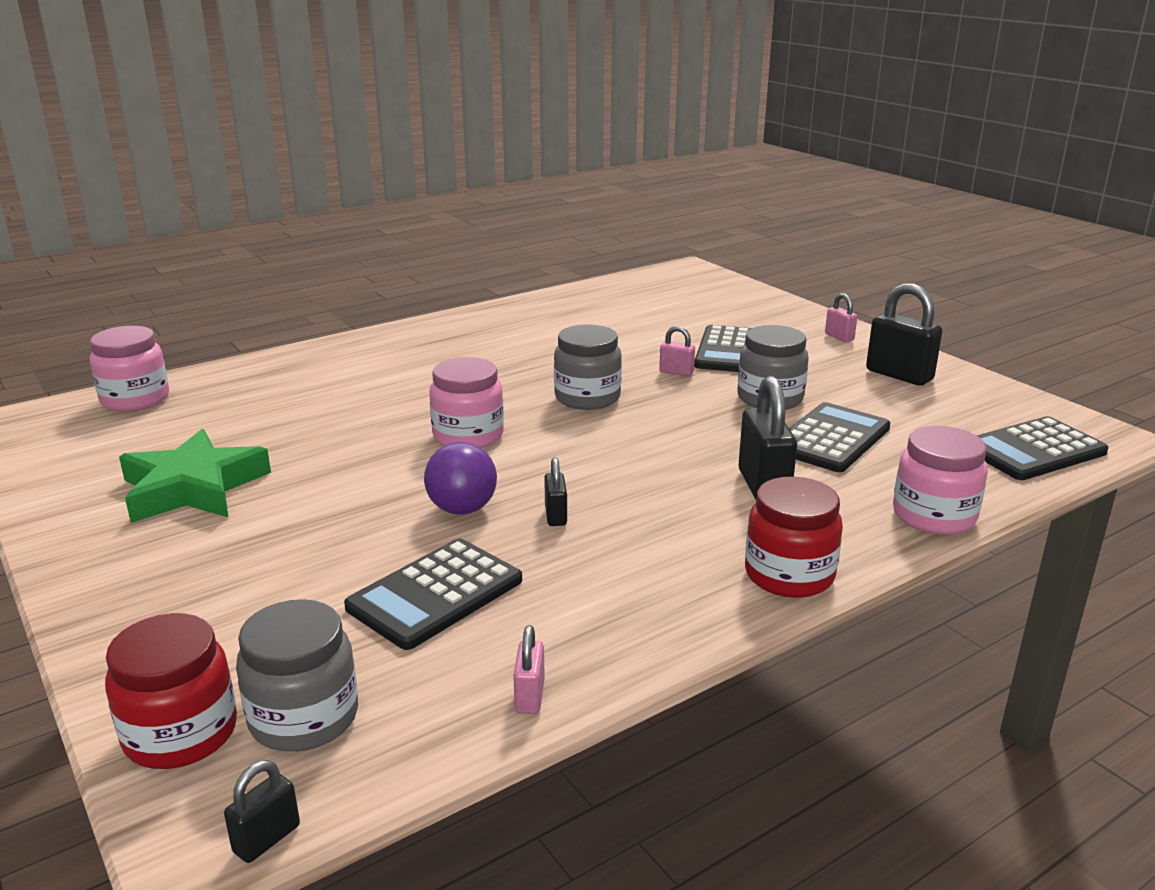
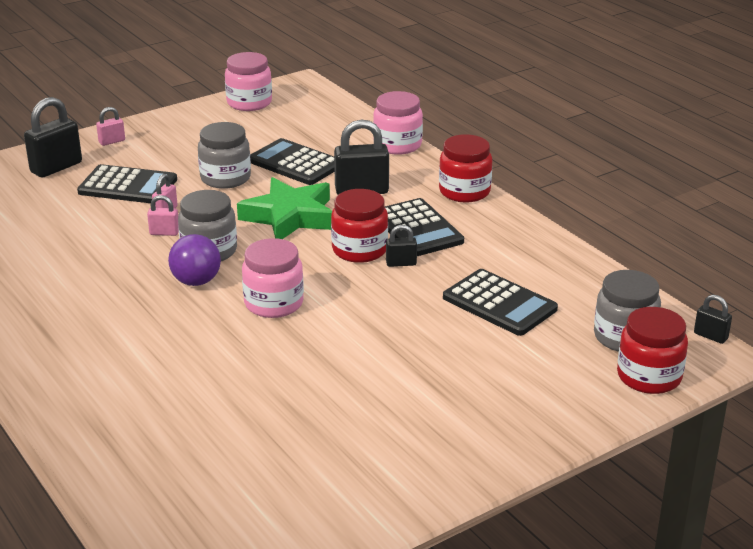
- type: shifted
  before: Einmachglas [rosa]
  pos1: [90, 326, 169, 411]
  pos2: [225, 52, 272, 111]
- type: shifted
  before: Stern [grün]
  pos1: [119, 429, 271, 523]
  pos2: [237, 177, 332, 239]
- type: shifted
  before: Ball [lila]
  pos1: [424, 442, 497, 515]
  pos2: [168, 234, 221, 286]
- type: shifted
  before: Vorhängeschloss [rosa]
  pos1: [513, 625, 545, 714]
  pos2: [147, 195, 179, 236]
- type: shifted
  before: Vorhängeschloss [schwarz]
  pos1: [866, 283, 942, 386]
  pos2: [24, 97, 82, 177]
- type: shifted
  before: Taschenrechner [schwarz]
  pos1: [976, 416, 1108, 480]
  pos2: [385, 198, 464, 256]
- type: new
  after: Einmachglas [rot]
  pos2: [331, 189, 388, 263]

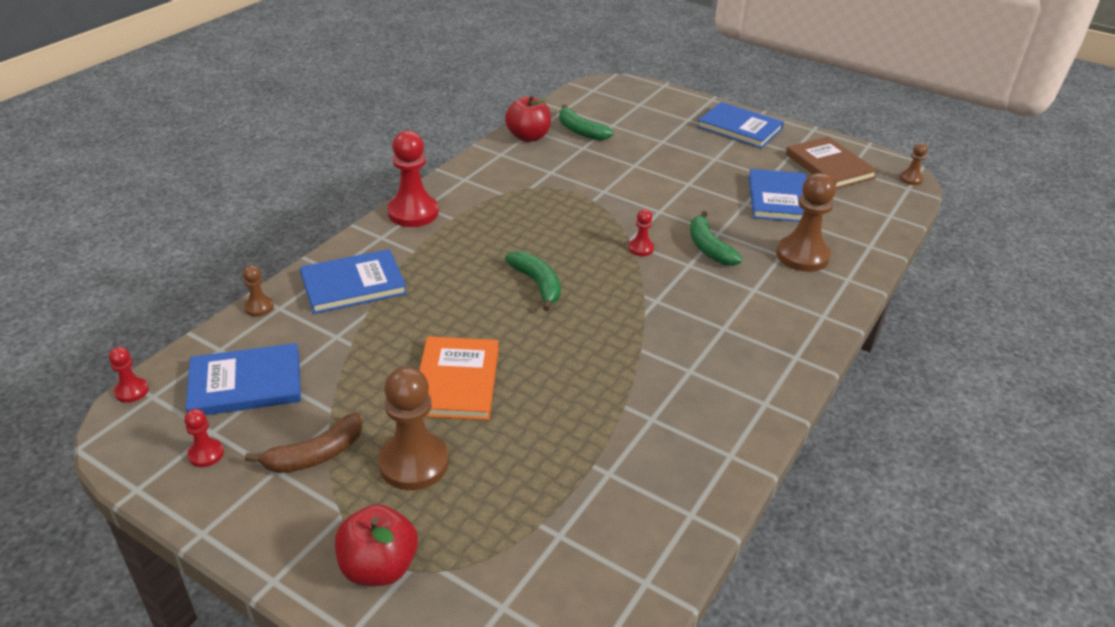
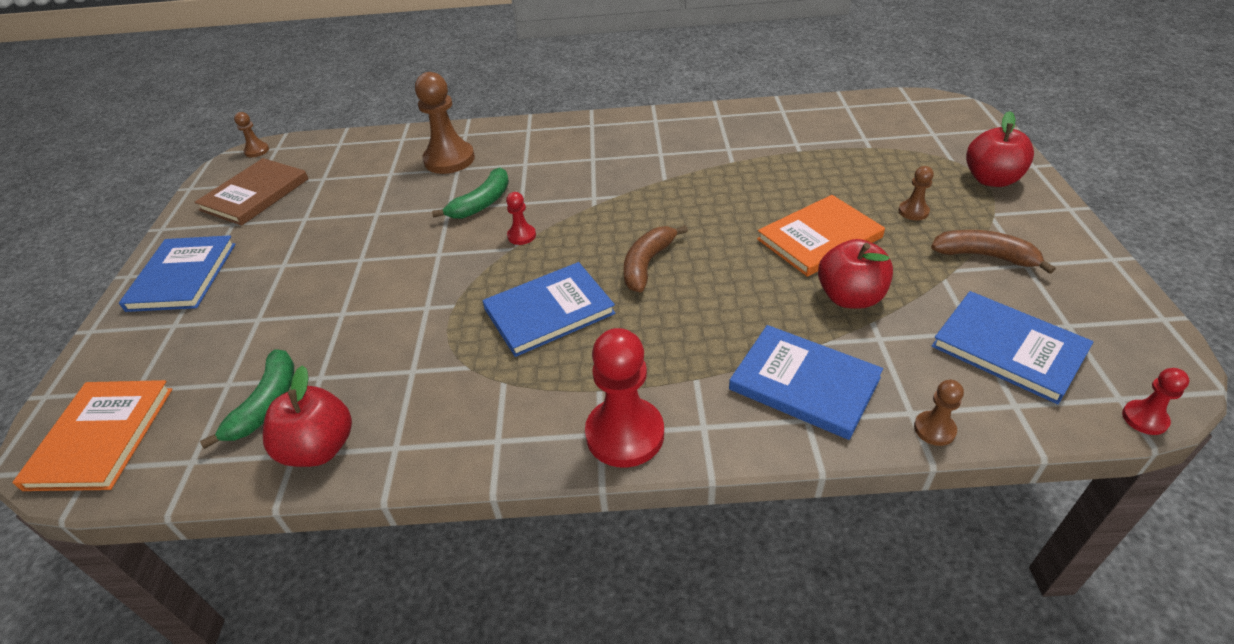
- type: gone
  before: Bauer [rot]
  pos1: [184, 409, 224, 467]
- type: scaled
  before: Bauer [braun]
  pos1: [378, 367, 449, 490]
  pos2: [899, 166, 934, 221]
  scale: 0.49
- type: repainted
  before: Banane [grün]
  after: Banane [braun]
  pos1: [505, 251, 561, 311]
  pos2: [623, 225, 688, 293]
- type: shifted
  before: Buch [blau]
  pos1: [748, 169, 807, 222]
  pos2: [482, 262, 616, 357]
- type: new
  after: Buch [orange]
  pos2: [12, 380, 172, 491]
- type: new
  after: Apfel [rot]
  pos2: [818, 239, 893, 309]

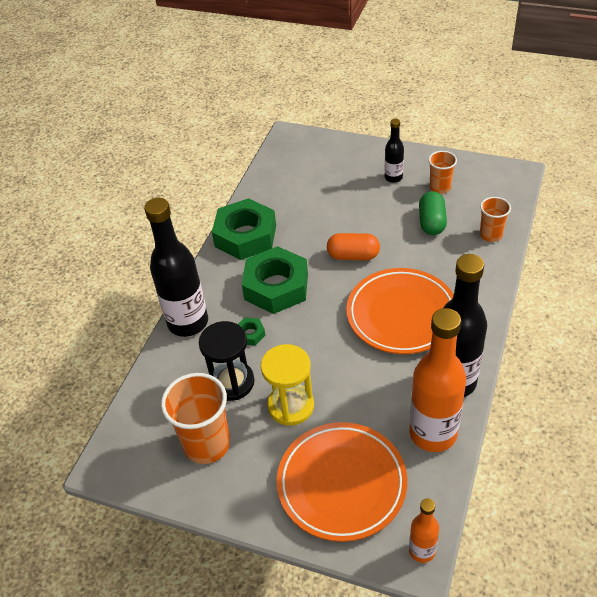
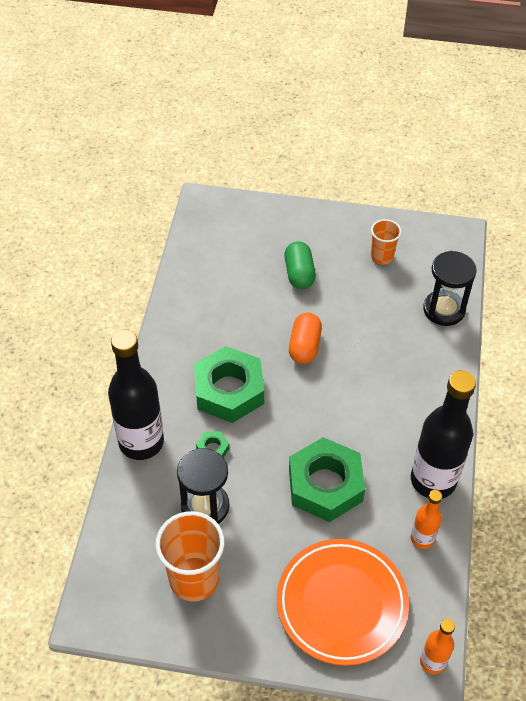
- type: shifted
  before: Sechskantmutter [grün]
  pos1: [212, 198, 276, 260]
  pos2: [289, 437, 365, 522]
- type: gone
  before: Sanduhr [gelb]
  pos1: [261, 344, 314, 426]
- type: rotated
  before: Kapsel [orange]
  pos1: [327, 233, 380, 260]
  pos2: [289, 313, 322, 364]
  turn: -75
- type: gone
  before: Teller [orange]
  pos1: [346, 268, 454, 354]
- type: gone
  before: Flasche [schwarz]
  pos1: [385, 119, 404, 183]
- type: scaled
  before: Flasche [orange]
  pos1: [409, 308, 466, 452]
  pos2: [411, 490, 442, 549]
  scale: 0.5
- type: shifted
  before: Kapsel [grün]
  pos1: [419, 191, 447, 235]
  pos2: [284, 241, 316, 289]
- type: swapped
  before: Becher [orange]
  after: Sanduhr [schwarz]
  pos1: [480, 197, 511, 242]
  pos2: [423, 251, 477, 326]

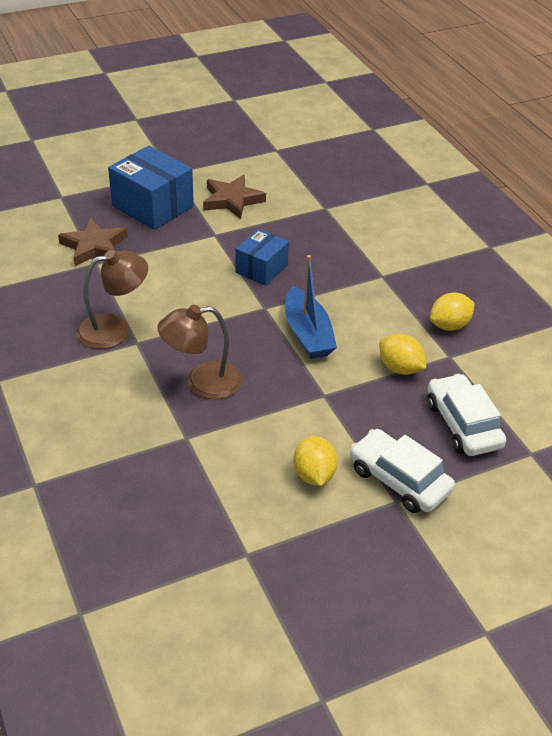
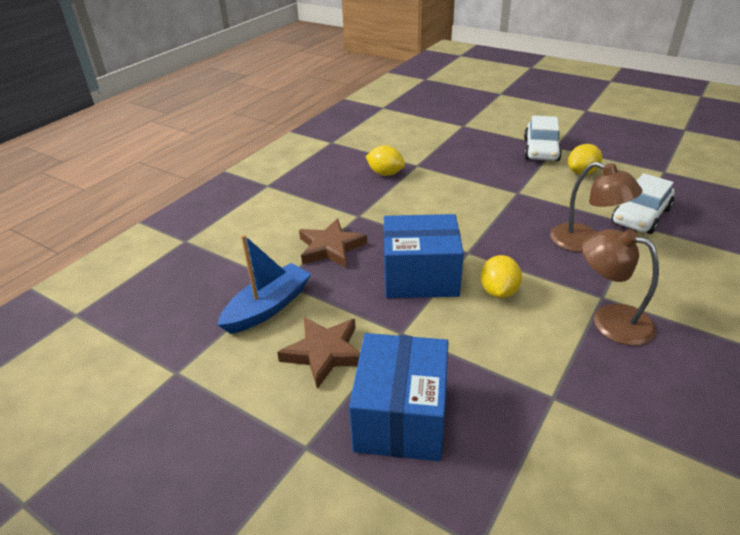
- type: shifted
  before: Stern [braun]
  pos1: [58, 218, 128, 266]
  pos2: [299, 219, 367, 268]
- type: scaled
  before: Schachtel [blau]
  pos1: [235, 229, 289, 286]
  pos2: [384, 214, 464, 298]
  scale: 1.62
- type: shifted
  before: Boot [blau]
  pos1: [285, 255, 337, 359]
  pos2: [217, 234, 311, 334]
- type: shifted
  before: Zitrone [gelb]
  pos1: [379, 334, 426, 375]
  pos2: [481, 255, 522, 298]
- type: shifted
  before: Auto [weiß]
  pos1: [427, 374, 506, 456]
  pos2: [612, 173, 675, 234]

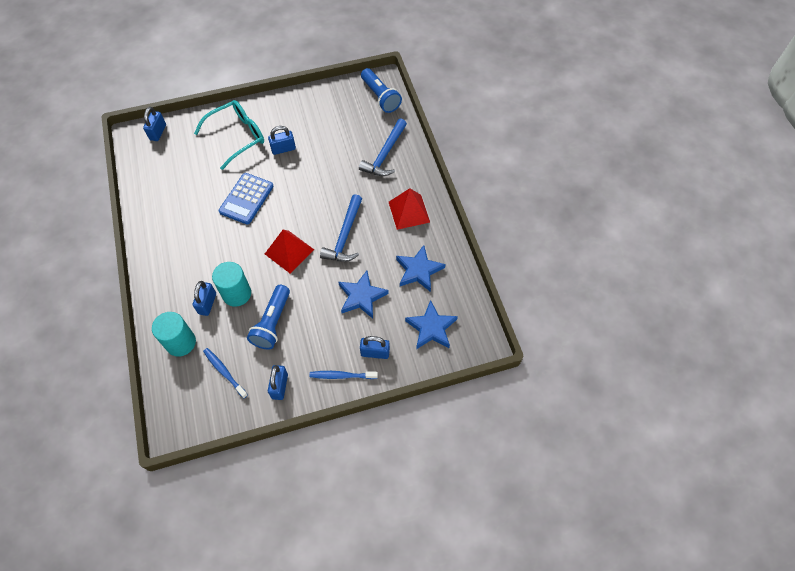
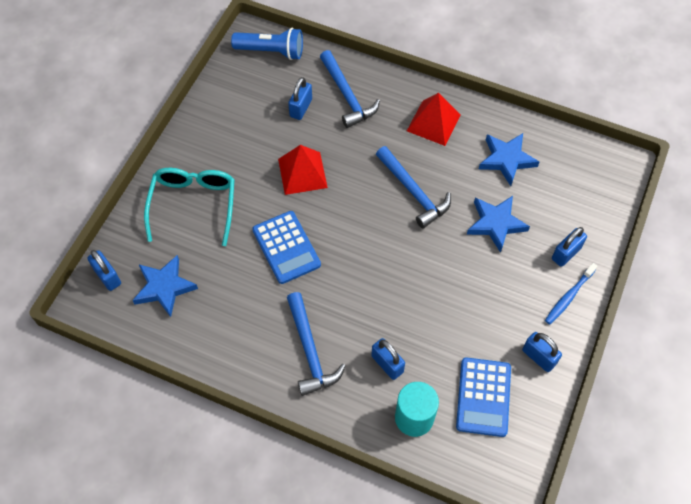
- type: swapped
  before: Zahnbürste [blau]
  after: Taschenrechner [blau]
  pos1: [203, 348, 248, 399]
  pos2: [456, 357, 511, 437]
- type: gone
  before: Vollzylinder [türkis]
  pos1: [212, 262, 251, 307]
- type: gone
  before: Taschenlampe [blau]
  pos1: [247, 285, 290, 350]
- type: shifted
  before: Pyramide [rot]
  pos1: [265, 230, 314, 273]
  pos2: [278, 145, 328, 195]
- type: shifted
  before: Vorhängeschloss [blau]
  pos1: [268, 126, 296, 155]
  pos2: [288, 77, 312, 120]
- type: shifted
  before: Stern [blau]
  pos1: [405, 300, 458, 349]
  pos2: [132, 255, 198, 317]
- type: new
  after: Hammer [blau]
  pos2: [287, 292, 345, 396]

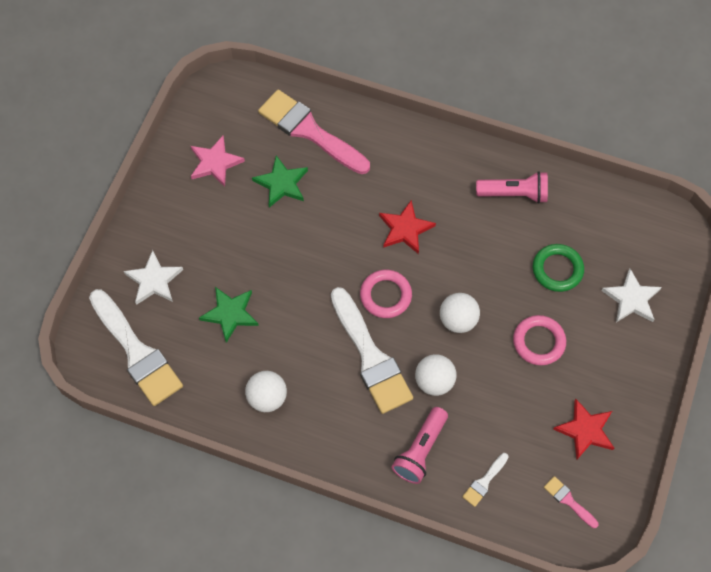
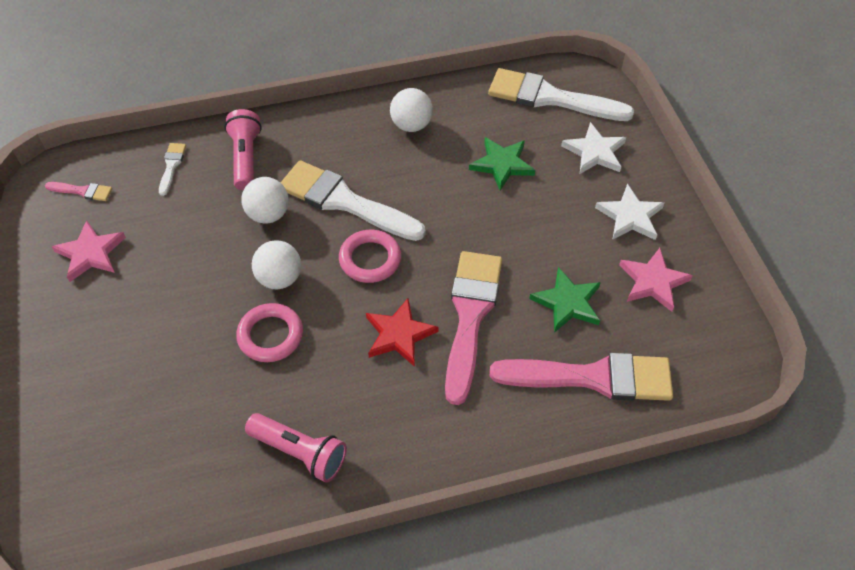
- type: rotated
  before: Taschenlampe [rosa]
  pos1: [476, 171, 548, 204]
  pos2: [245, 413, 347, 483]
  turn: -120
- type: shifted
  before: Ring [rosa]
  pos1: [513, 315, 566, 366]
  pos2: [236, 303, 303, 362]
- type: gone
  before: Ring [grün]
  pos1: [533, 244, 584, 292]
- type: repainted
  before: Stern [rot]
  after: Stern [rosa]
  pos1: [553, 399, 614, 459]
  pos2: [52, 220, 126, 282]
- type: shifted
  before: Stern [weiß]
  pos1: [601, 269, 662, 322]
  pos2: [595, 184, 664, 240]
- type: new
  after: Pinsel [rosa]
  pos2: [445, 251, 502, 405]

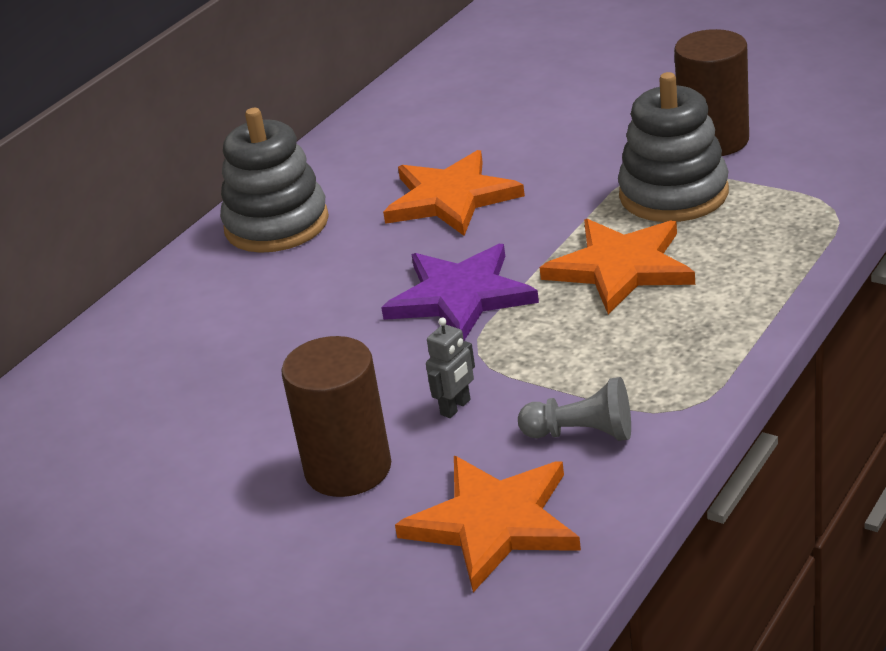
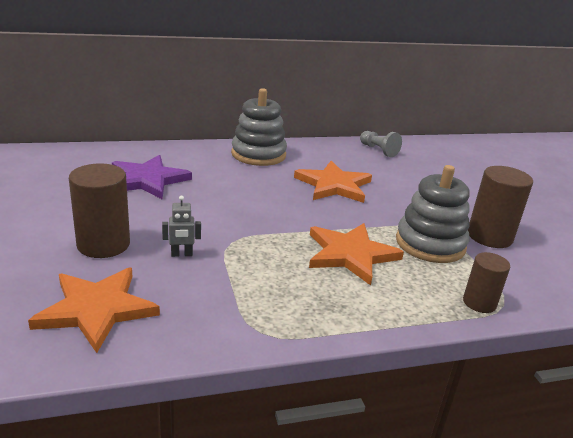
- type: shifted
  before: Stern [lila]
  pos1: [381, 244, 539, 341]
  pos2: [112, 155, 192, 199]
- type: shifted
  before: Bauer [grau]
  pos1: [518, 377, 631, 441]
  pos2: [360, 131, 402, 157]
- type: new
  after: Vollzylinder [braun]
  pos2: [463, 252, 510, 313]

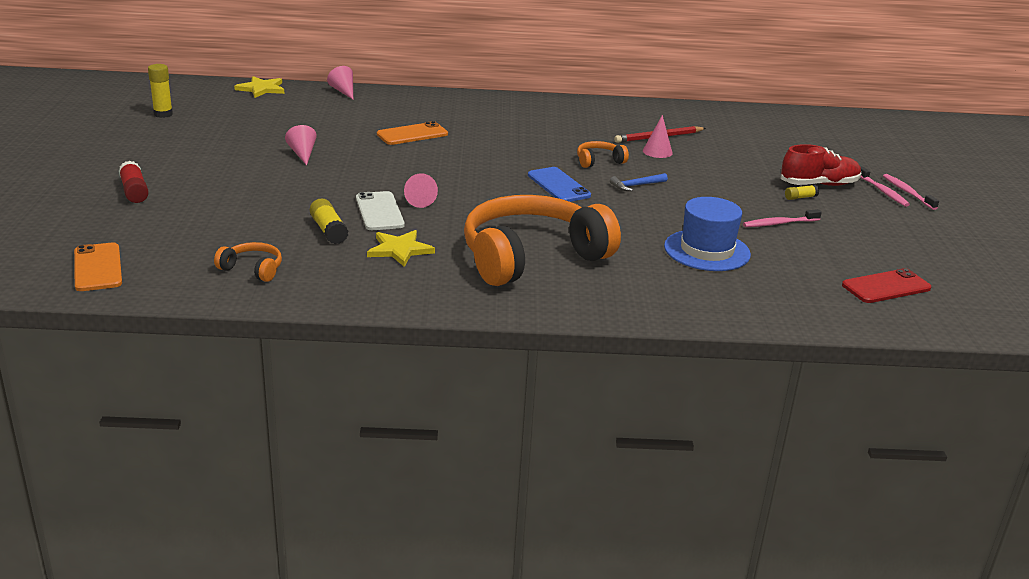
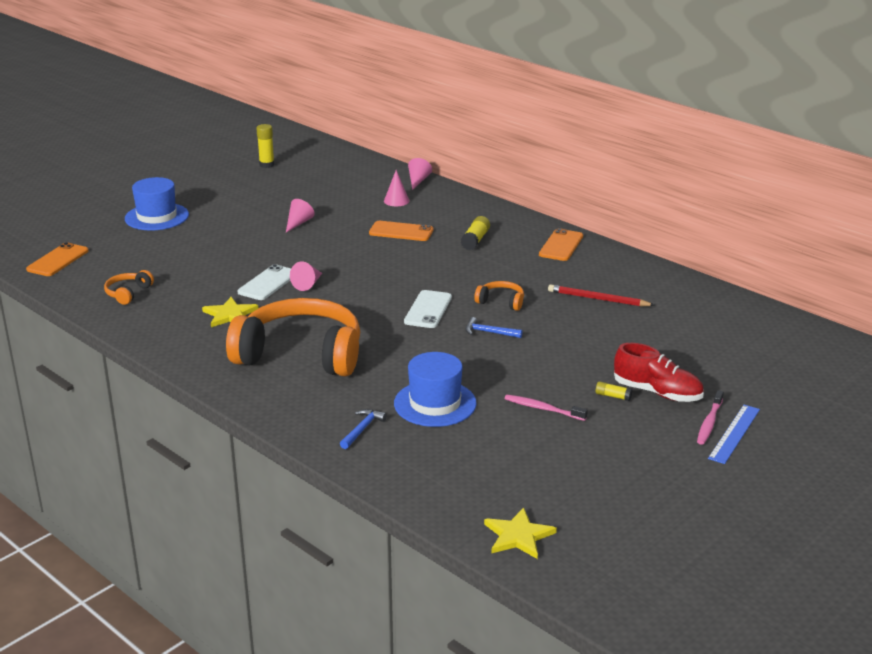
- type: swapped
  before: Klebestift [rot]
  after: Hut [blau]
  pos1: [119, 161, 149, 203]
  pos2: [125, 177, 189, 231]
- type: rotated
  before: Kopfhörer [orange]
  pos1: [214, 242, 282, 282]
  pos2: [104, 270, 154, 305]
  turn: -135
- type: shifted
  before: Stern [gelb]
  pos1: [234, 76, 285, 98]
  pos2: [484, 507, 557, 559]
- type: shifted
  before: Klebestift [gelb]
  pos1: [310, 199, 348, 244]
  pos2: [461, 216, 490, 250]
- type: repainted
  before: Handy [blau]
  after: Handy [weiß]
  pos1: [528, 167, 591, 202]
  pos2: [404, 290, 452, 328]
- type: shifted
  before: Kegel [rosa]
  pos1: [643, 115, 673, 158]
  pos2: [384, 170, 410, 206]
- type: gone
  before: Handy [rot]
  pos1: [842, 268, 931, 303]
- type: swapped
  before: Zahnbürste [rosa]
  after: Lineal [blau]
  pos1: [883, 174, 939, 210]
  pos2: [708, 405, 760, 464]
- type: new
  after: Hammer [blau]
  pos2: [340, 409, 387, 449]
- type: new
  after: Handy [orange]
  pos2: [539, 228, 583, 261]

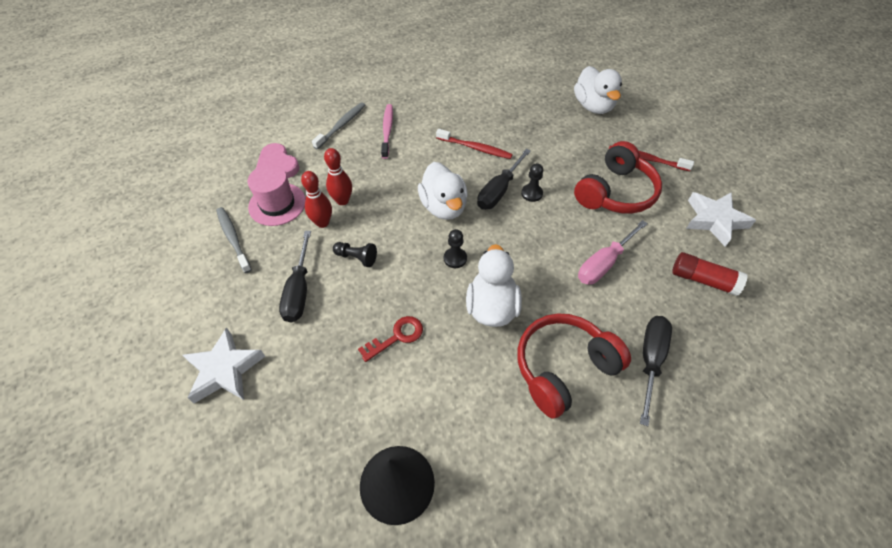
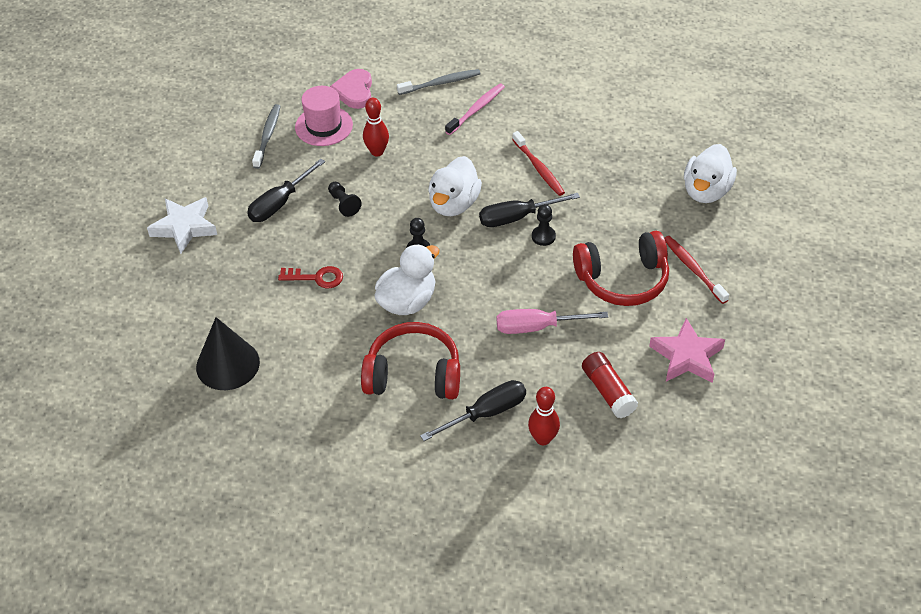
- type: shifted
  before: Bowlingkegel [rot]
  pos1: [301, 171, 332, 228]
  pos2: [528, 387, 560, 445]
- type: repainted
  before: Stern [weiß]
  after: Stern [rosa]
  pos1: [686, 192, 756, 247]
  pos2: [649, 318, 725, 383]

